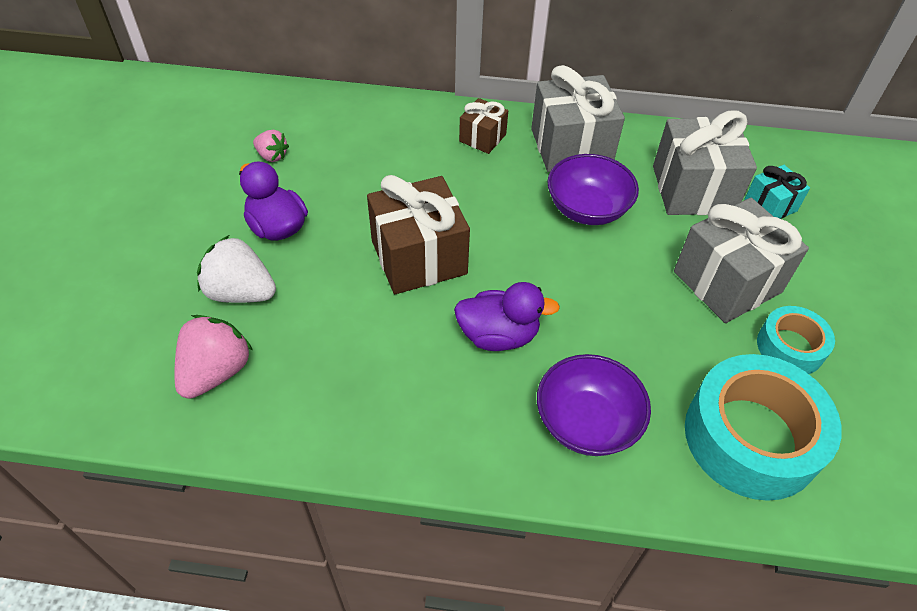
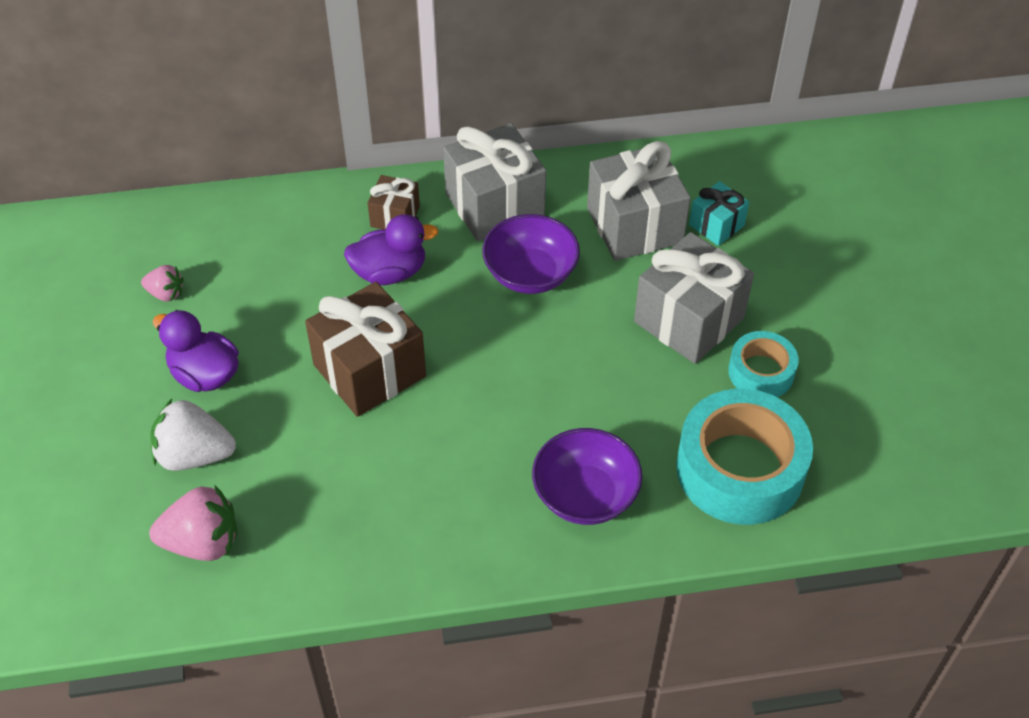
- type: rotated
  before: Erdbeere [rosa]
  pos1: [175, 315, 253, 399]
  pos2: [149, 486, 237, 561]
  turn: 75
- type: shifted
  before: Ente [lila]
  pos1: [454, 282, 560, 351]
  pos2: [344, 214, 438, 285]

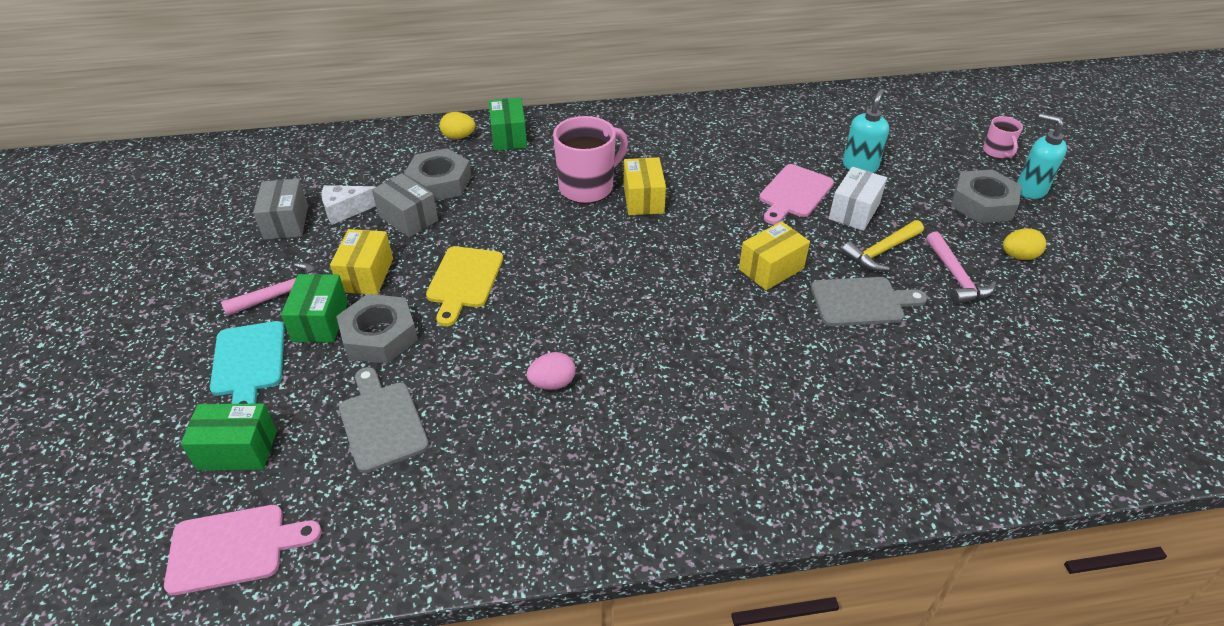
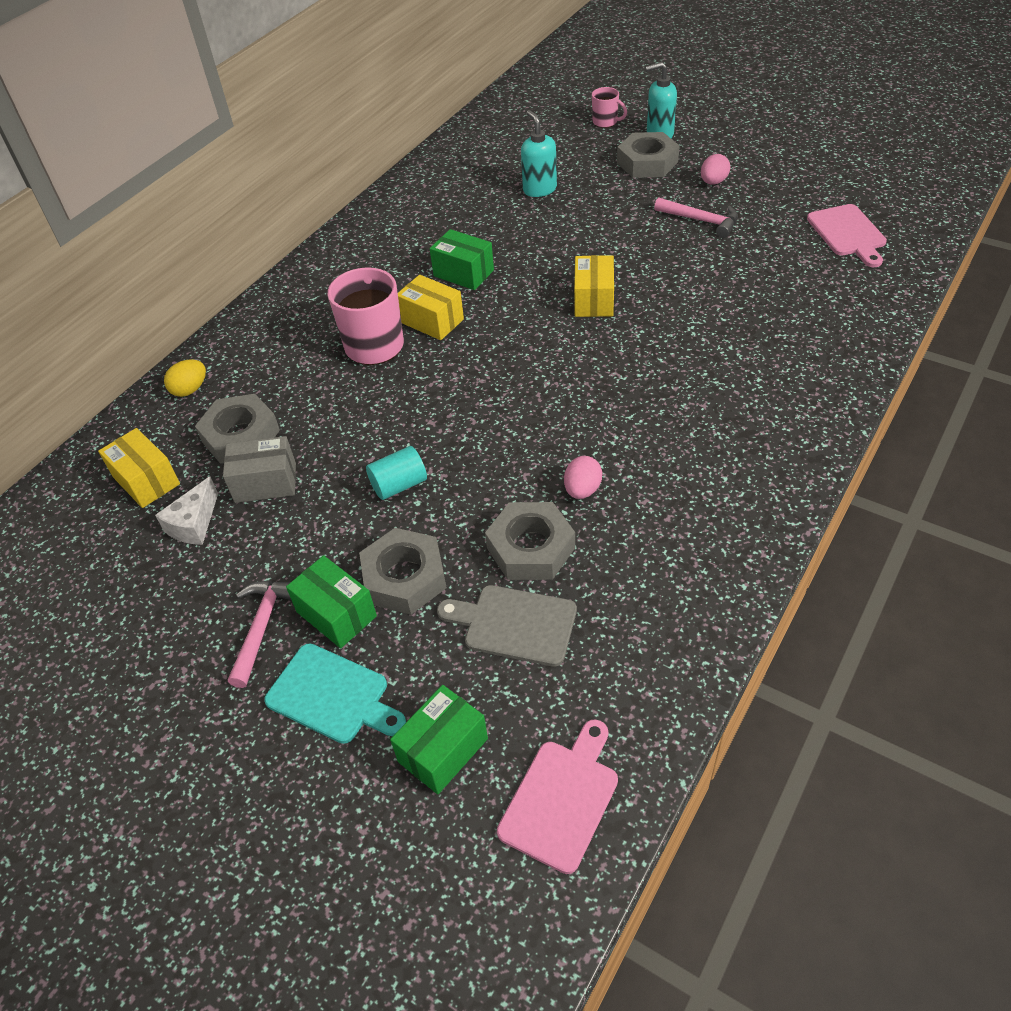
- type: gone
  before: Schachtel [grau]
  pos1: [253, 179, 308, 240]
- type: shifted
  before: Schachtel [gelb]
  pos1: [330, 229, 393, 295]
  pos2: [98, 428, 180, 508]
- type: swapped
  before: Schneidebrett [gelb]
  after: Vollzylinder [türkis]
  pos1: [426, 246, 503, 326]
  pos2: [366, 446, 427, 500]
- type: shifted
  before: Schachtel [grün]
  pos1: [489, 98, 527, 151]
  pos2: [430, 229, 494, 290]
- type: shifted
  before: Schneidebrett [rosa]
  pos1: [759, 164, 834, 224]
  pos2: [807, 204, 887, 267]
- type: gone
  before: Schneidebrett [grau]
  pos1: [811, 277, 927, 326]
- type: gone
  before: Schachtel [weiß]
  pos1: [829, 167, 887, 231]
- type: gone
  before: Hammer [gelb]
  pos1: [841, 220, 924, 271]
- type: repainted
  before: Ei [gelb]
  after: Ei [rosa]
  pos1: [1003, 228, 1046, 260]
  pos2: [701, 154, 731, 185]
- type: new
  after: Sechskantmutter [grau]
  pos2: [485, 502, 575, 580]

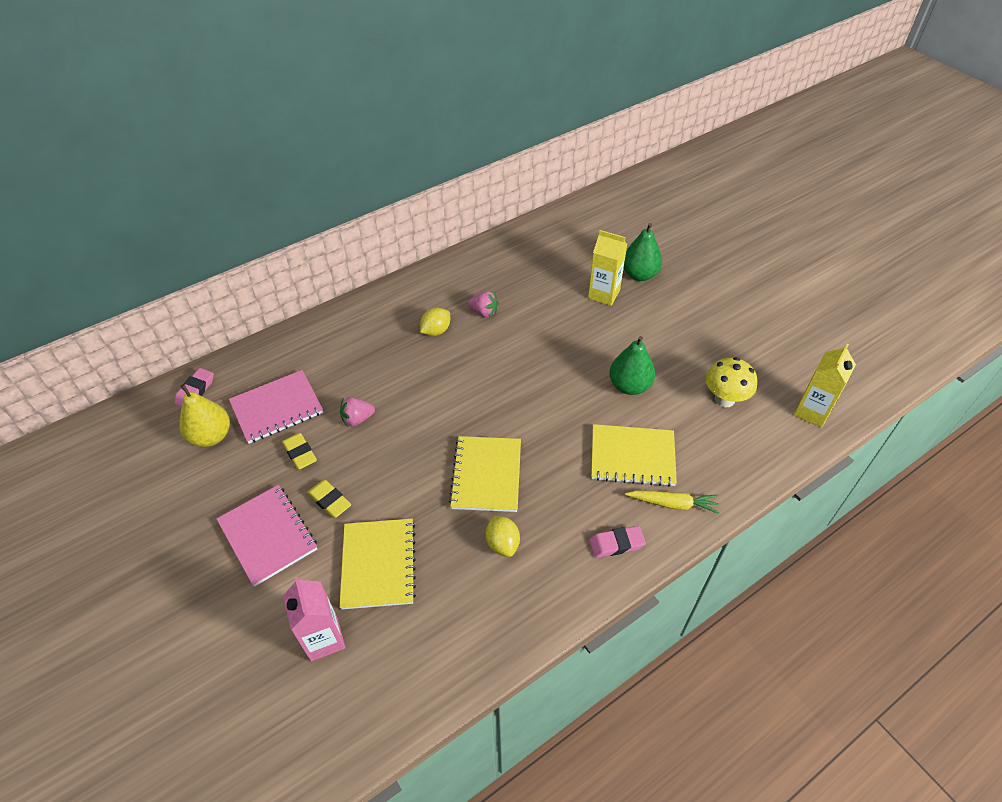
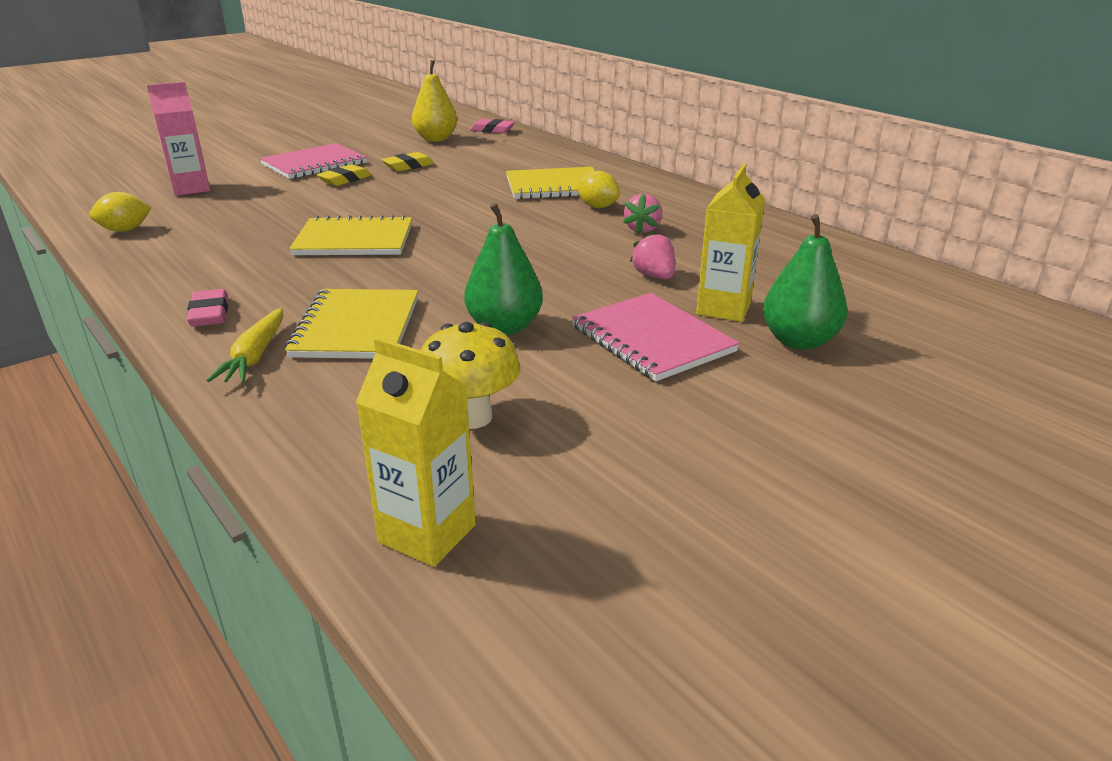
- type: shifted
  before: Notizbuch [rosa]
  pos1: [229, 370, 323, 444]
  pos2: [572, 293, 740, 381]
- type: shifted
  before: Notizbuch [gelb]
  pos1: [339, 519, 416, 609]
  pos2: [506, 167, 595, 200]
- type: shifted
  before: Erdbeere [rosa]
  pos1: [340, 397, 375, 427]
  pos2: [630, 231, 675, 279]
- type: shifted
  before: Zitrone [gelb]
  pos1: [486, 515, 520, 557]
  pos2: [89, 192, 151, 232]

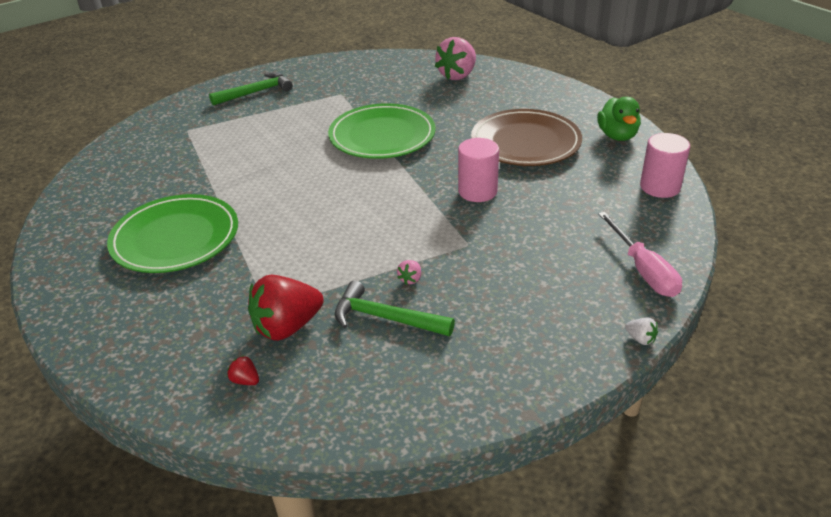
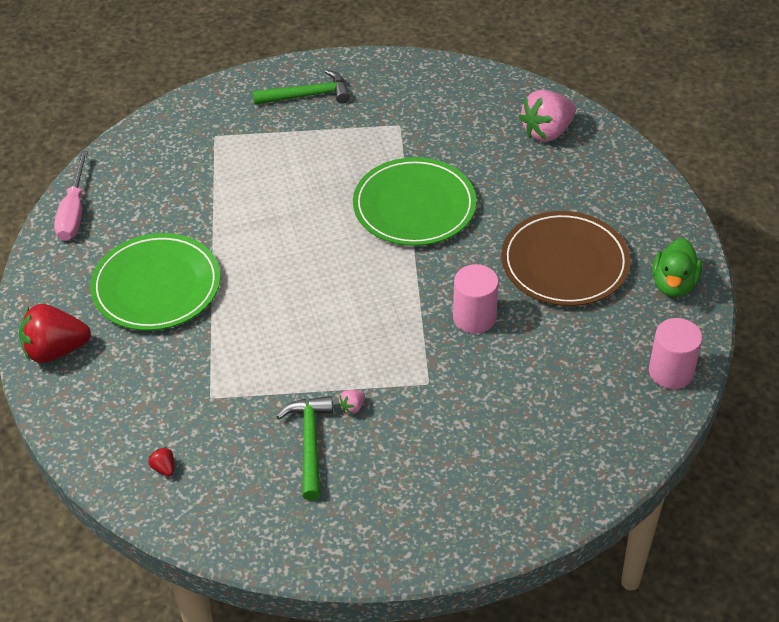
- type: shifted
  before: Erdbeere [rot]
  pos1: [248, 275, 324, 341]
  pos2: [19, 304, 91, 363]
- type: rotated
  before: Hammer [grün]
  pos1: [335, 281, 455, 336]
  pos2: [276, 396, 333, 500]
  turn: 45
- type: shifted
  before: Schraubenzieher [rosa]
  pos1: [598, 212, 682, 297]
  pos2: [54, 151, 88, 241]
- type: gone
  before: Erdbeere [weiß]
  pos1: [625, 317, 658, 345]

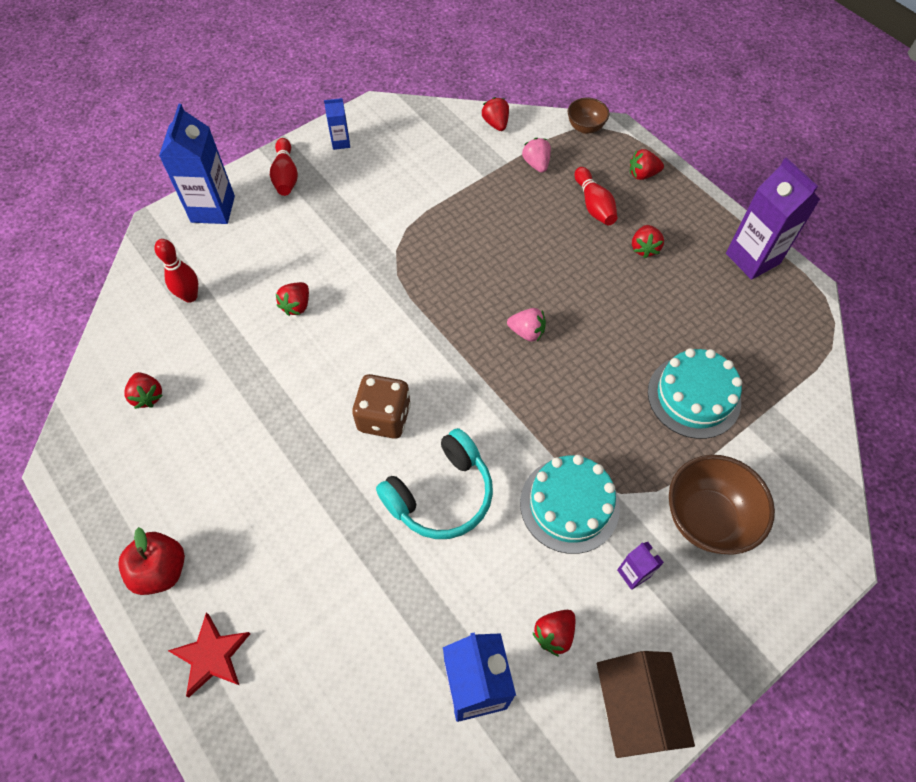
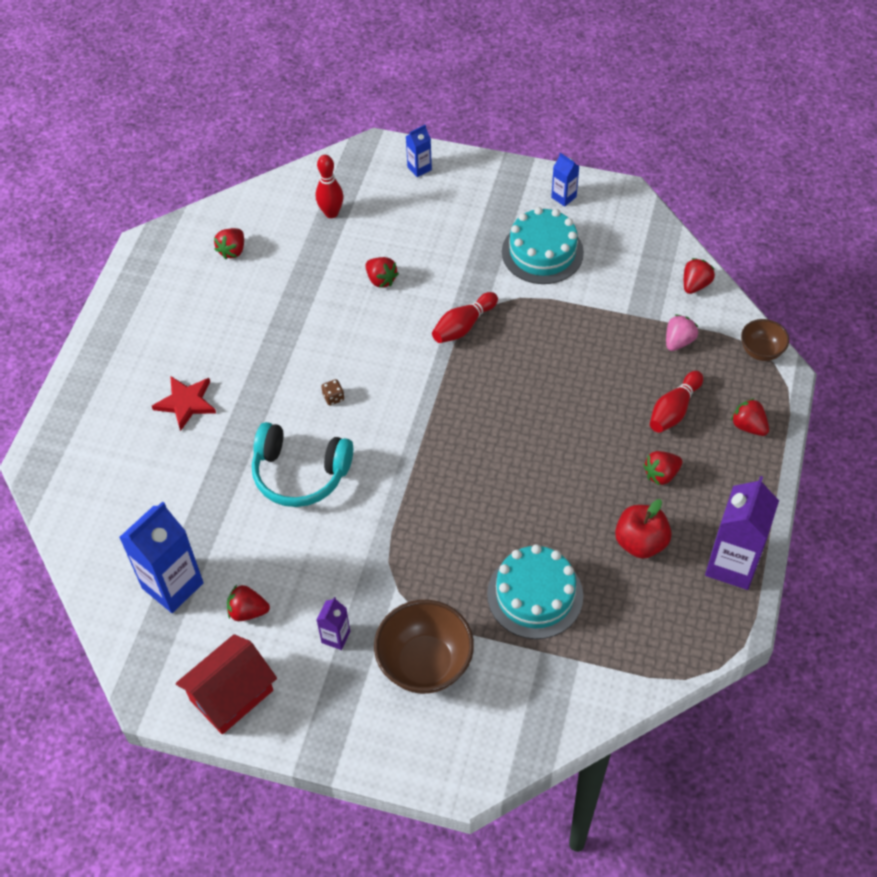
- type: shifted
  before: Apfel [rot]
  pos1: [118, 527, 185, 595]
  pos2: [615, 499, 672, 559]
- type: scaled
  before: Getränkekarton [blau]
  pos1: [159, 104, 235, 224]
  pos2: [406, 125, 432, 177]
  scale: 0.49
- type: shifted
  before: Stern [rot]
  pos1: [168, 613, 250, 697]
  pos2: [152, 376, 216, 431]
- type: shifted
  before: Bowlingkegel [rot]
  pos1: [270, 138, 298, 196]
  pos2: [432, 292, 498, 343]
- type: rotated
  before: Erdbeere [rot]
  pos1: [276, 282, 309, 316]
  pos2: [365, 257, 399, 288]
  turn: -120
- type: scaled
  before: Spielwürfel [braun]
  pos1: [352, 374, 411, 439]
  pos2: [321, 379, 344, 406]
  scale: 0.42
- type: gone
  before: Erdbeere [rosa]
  pos1: [507, 308, 546, 342]
- type: shifted
  before: Kuchen [türkis]
  pos1: [520, 455, 620, 554]
  pos2: [502, 207, 584, 284]
- type: repainted
  before: Haus [braun]
  after: Haus [rot]
  pos1: [597, 651, 695, 758]
  pos2: [176, 634, 277, 734]

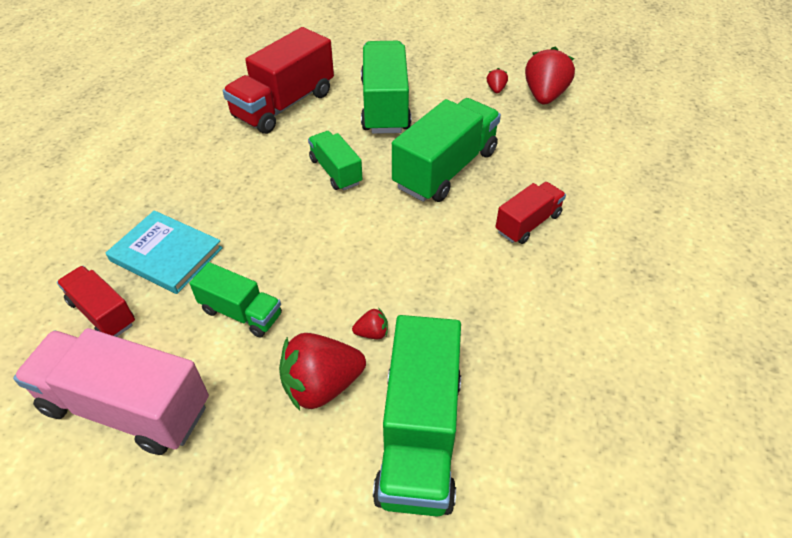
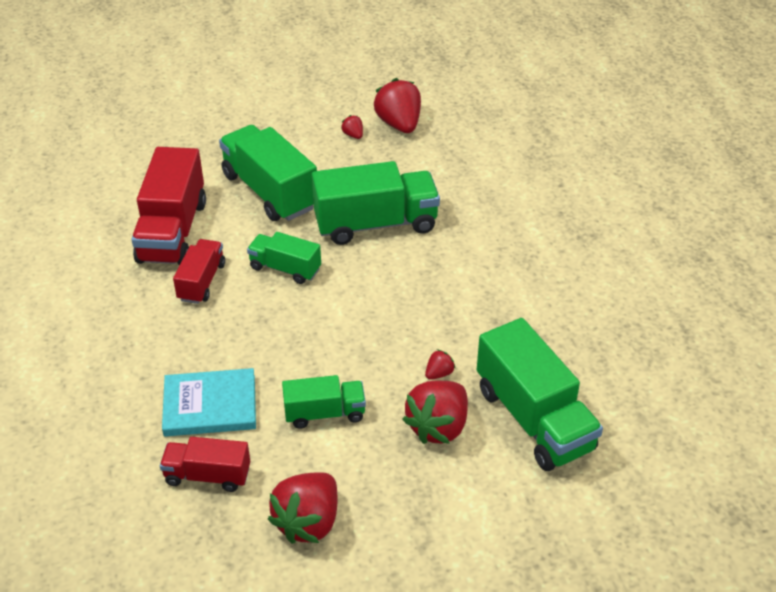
- type: swapped
  before: Lastwagen [rosa]
  after: Erdbeere [rot]
  pos1: [13, 328, 209, 455]
  pos2: [268, 472, 337, 544]
- type: rotated
  before: Lastwagen [grün]
  pos1: [392, 98, 501, 202]
  pos2: [312, 161, 440, 245]
  turn: 75
- type: shifted
  before: Lastwagen [rot]
  pos1: [495, 182, 566, 244]
  pos2: [173, 239, 225, 304]

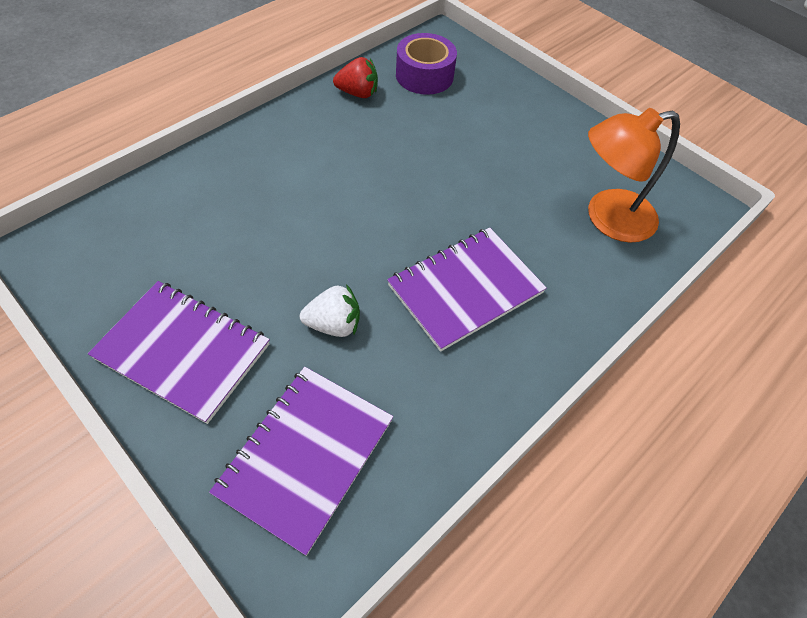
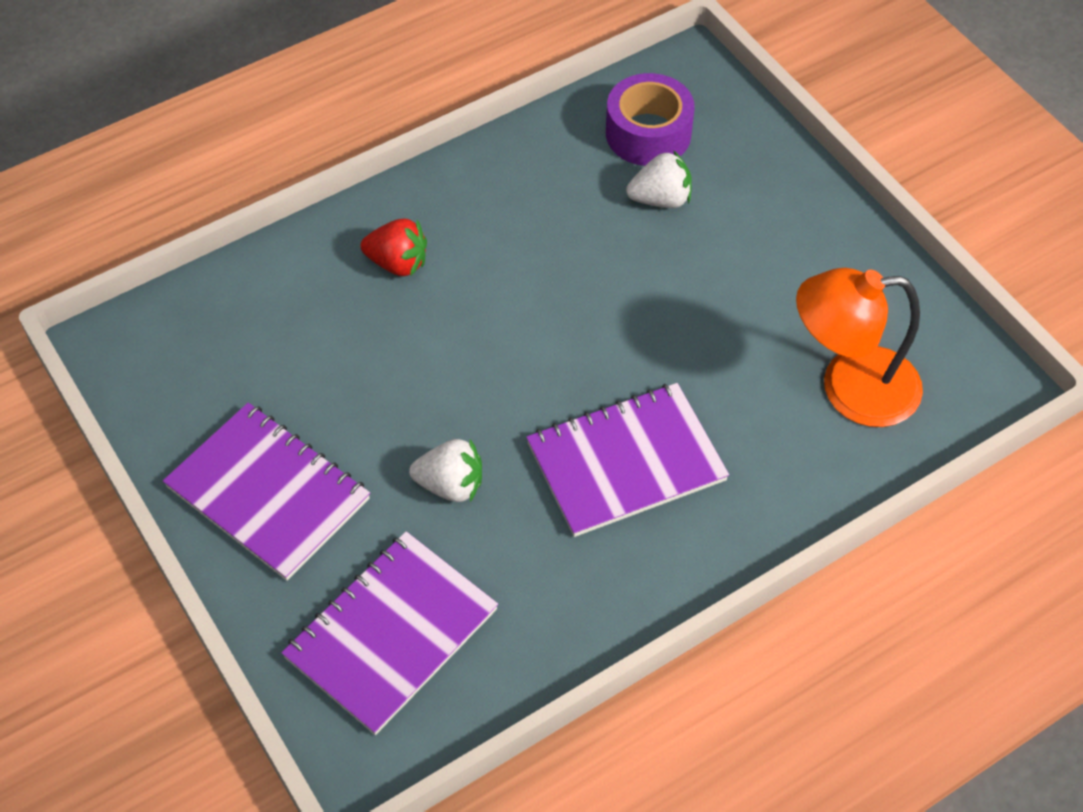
- type: shifted
  before: Erdbeere [rot]
  pos1: [333, 57, 378, 98]
  pos2: [360, 219, 427, 277]
- type: new
  after: Erdbeere [weiß]
  pos2: [626, 150, 692, 208]

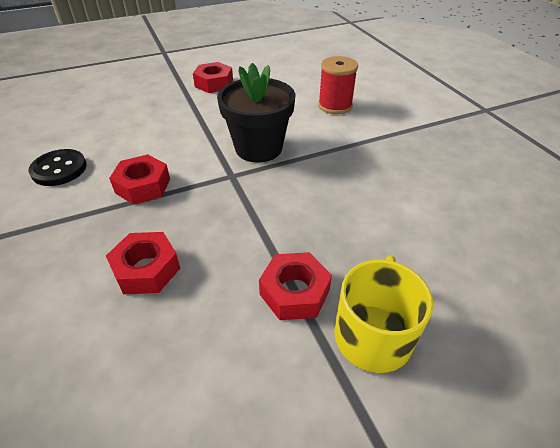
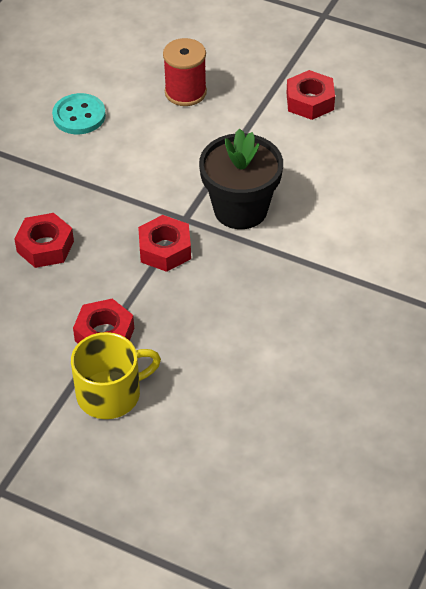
- type: repainted
  before: Knopf [schwarz]
  after: Knopf [türkis]
  pos1: [28, 149, 87, 186]
  pos2: [52, 93, 106, 134]
- type: shifted
  before: Sechskantmutter [rot]
  pos1: [109, 155, 170, 205]
  pos2: [138, 215, 191, 272]
- type: shifted
  before: Garnrolle [rot]
  pos1: [318, 56, 358, 114]
  pos2: [163, 38, 207, 106]

